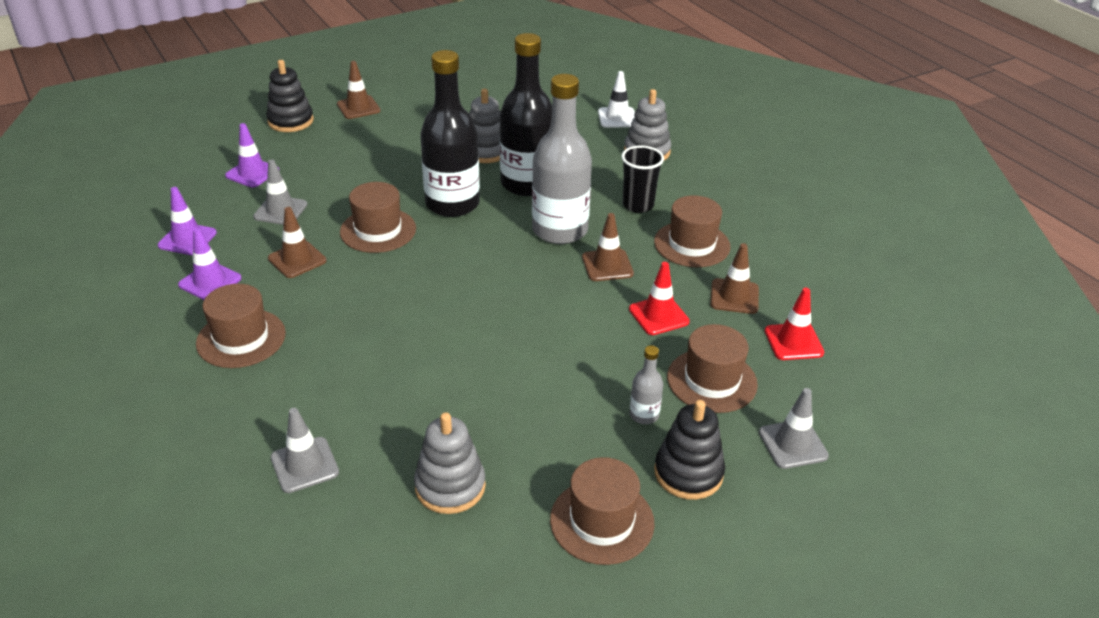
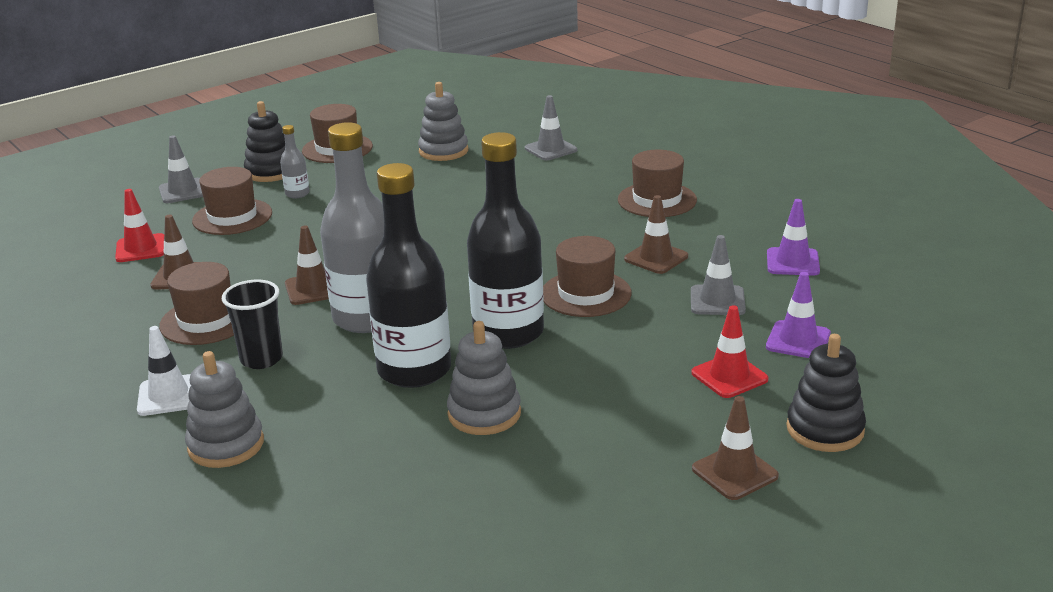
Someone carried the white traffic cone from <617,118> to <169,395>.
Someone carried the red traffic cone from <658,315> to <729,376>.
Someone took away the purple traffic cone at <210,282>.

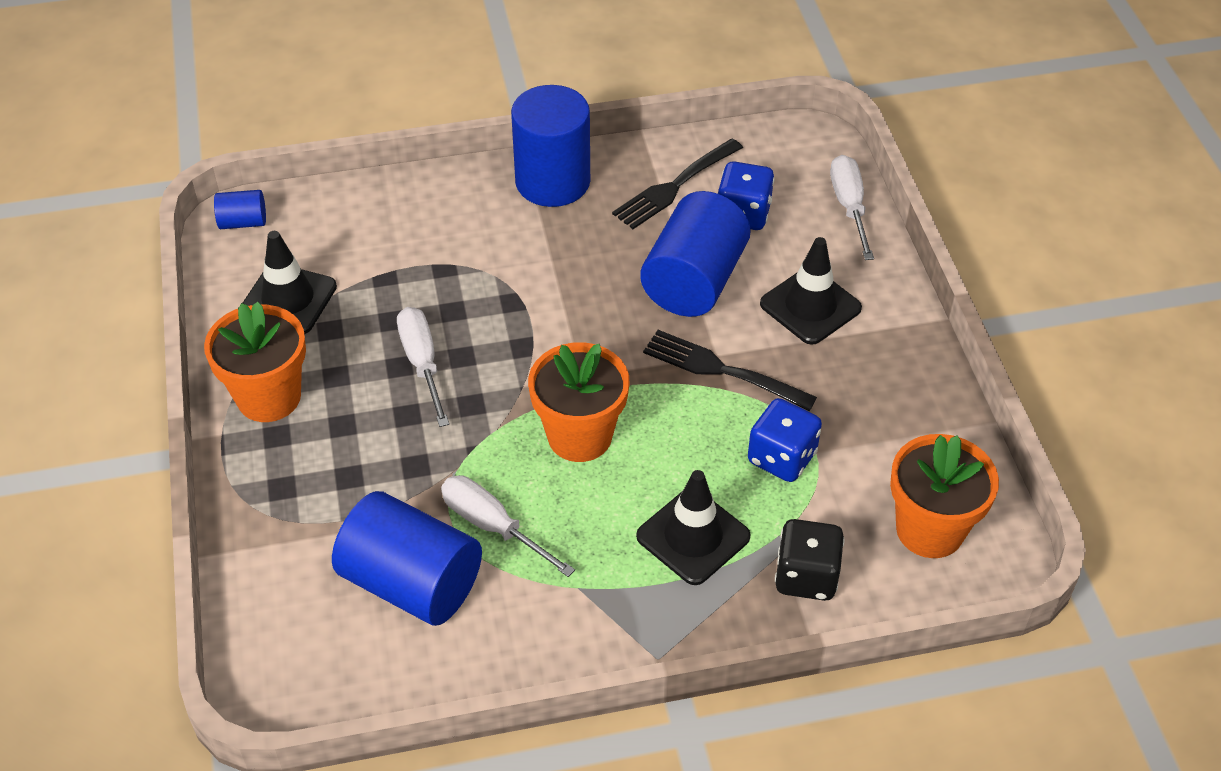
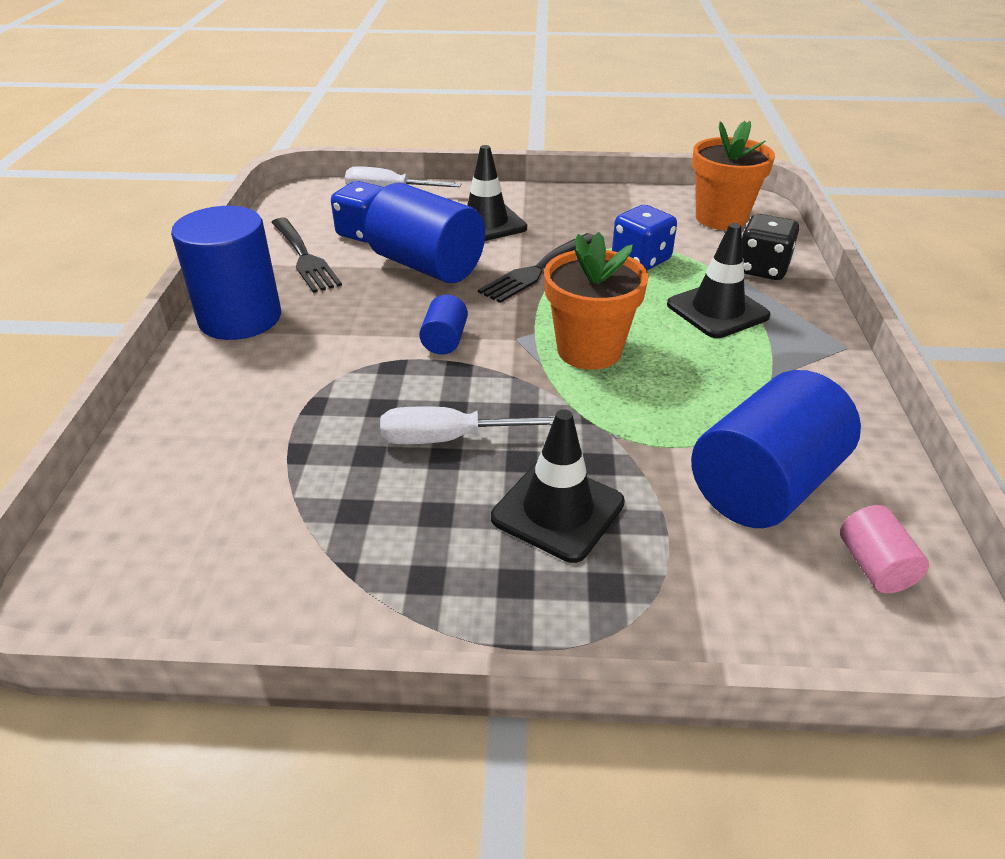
Someone carried the blue cylinder from <243,222> to <444,340>.
Someone carried the black traffic cone from <288,300> to <558,510>.
Someone put down the pink cylinder at <874,566>.
Someone took away the orange flower pot at <269,397>.
Someone took away the white screwdriver at <492,526>.

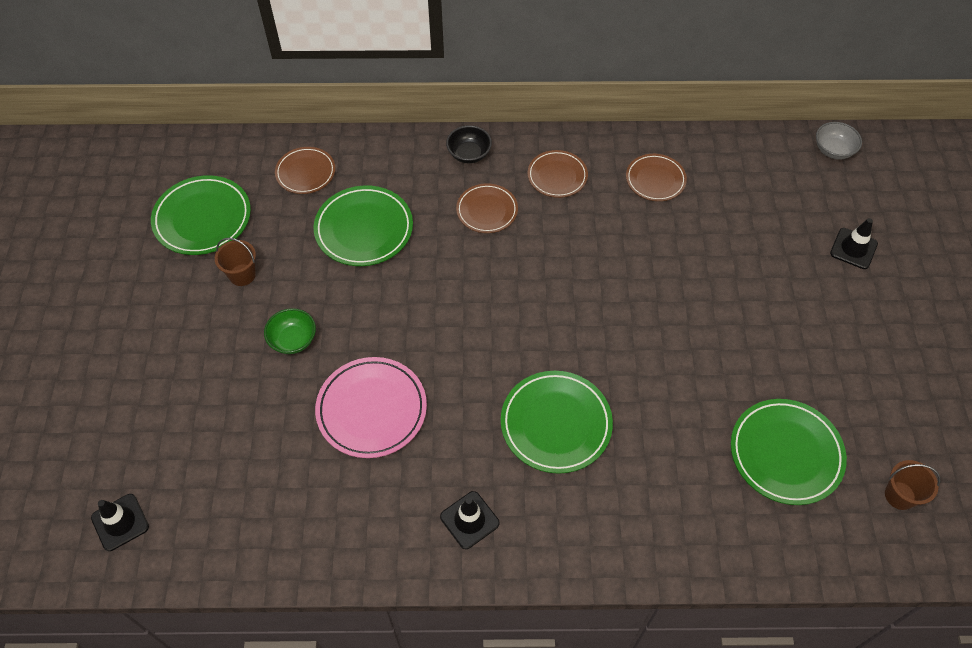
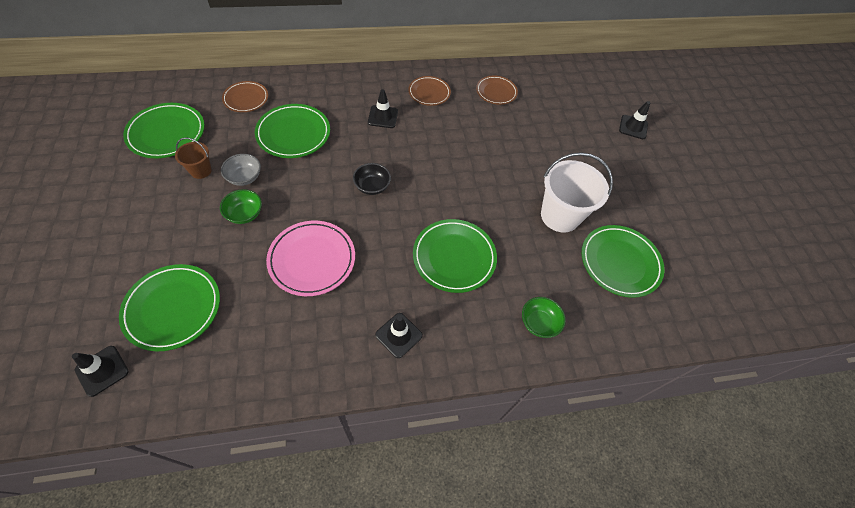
Someone put down the green plate at <173,308>.
Someone carried the grey bowl from <833,150> to <244,177>.
Someone carried the black bowl from <469,154> to <372,186>.
Someone swapped the brown plate at <487,210> for the black traffic cone at <383,117>.
Someone put down the green bowl at <539,323>.
Someone put down the white bucket at <560,216>.
Someone took away the brown bucket at <900,495>.

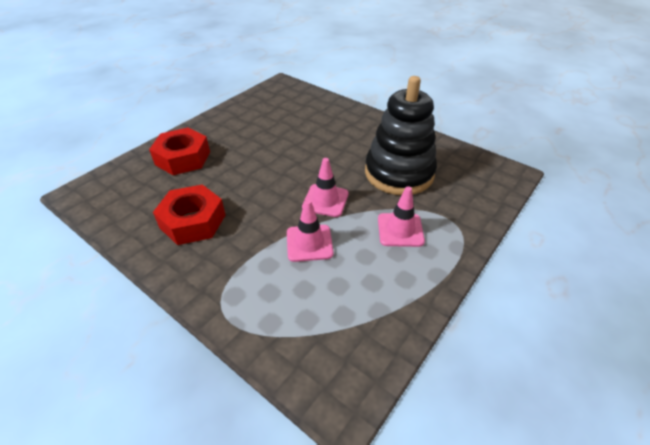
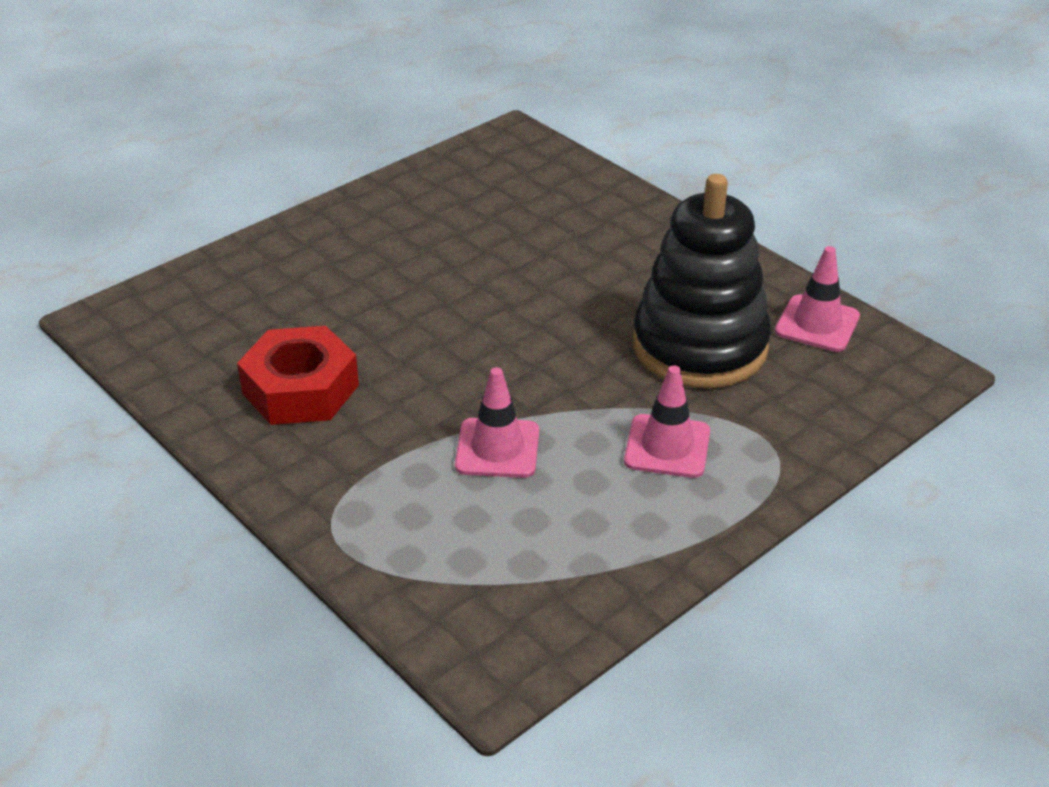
Someone carried the pink traffic cone from <325,200> to <817,324>.
Someone took away the red nut at <183,158>.

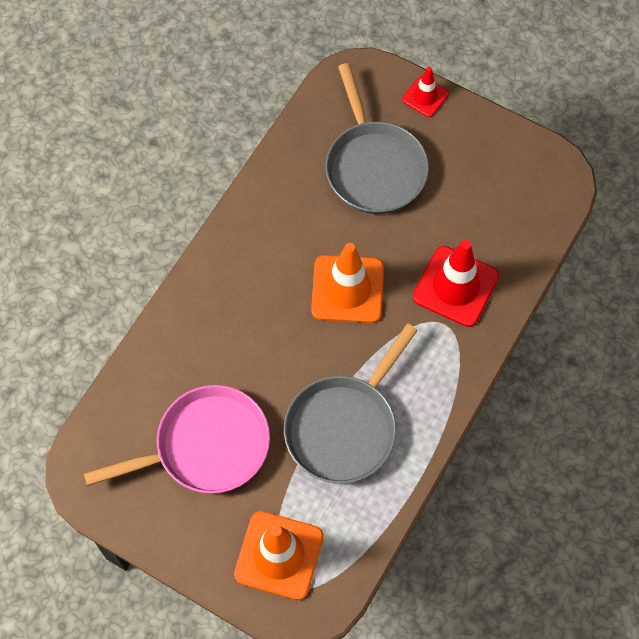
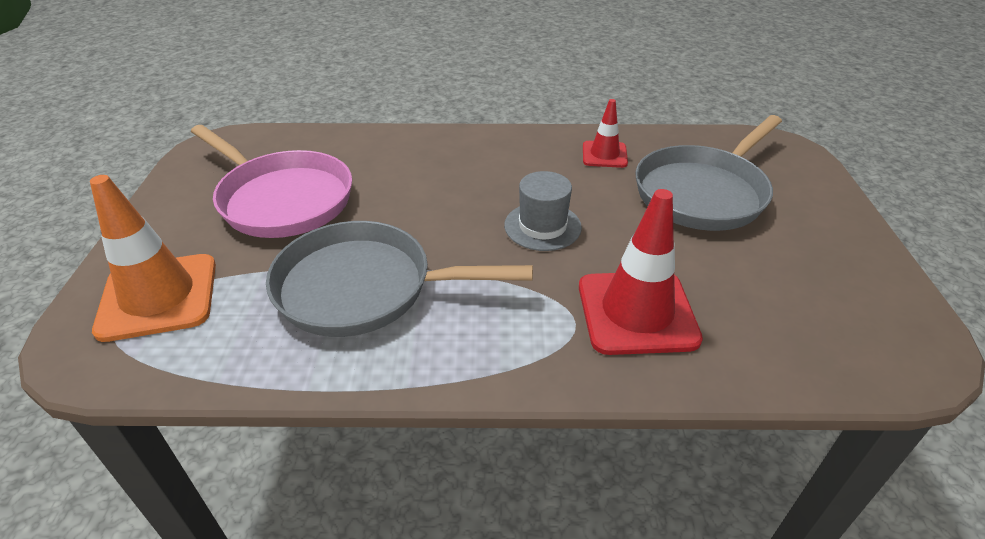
Someone swapped the orange traffic cone at <347,289> for the grey hat at <542,226>.
Someone carried the red traffic cone from <425,97> to <604,155>.

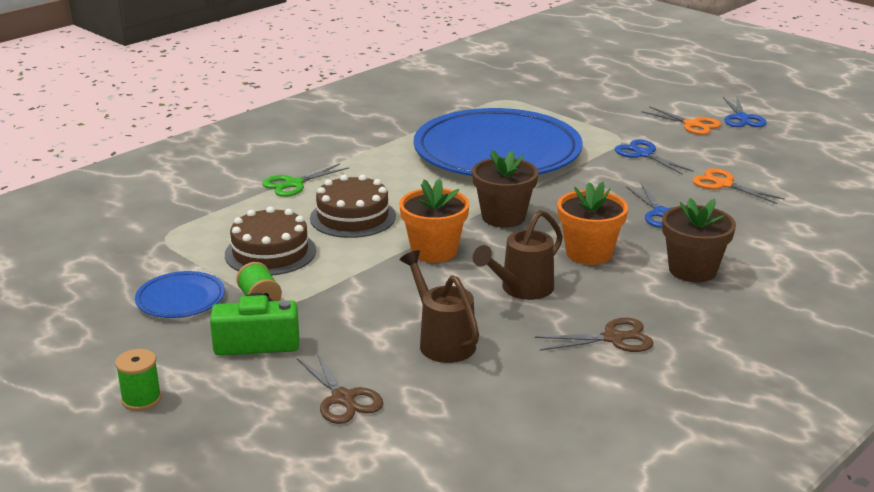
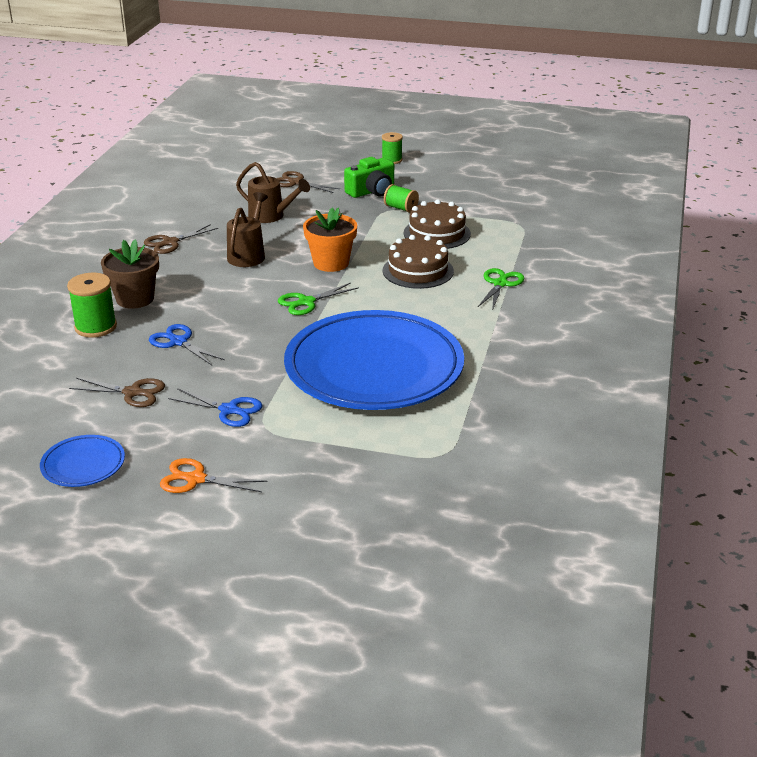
Someone carried the blue plate from <180,299> to <83,464>.
Someone put down the green spool at <95,327>.
Someone repainted the orange scissors at <724,184>, which became the brown scissors at <132,393>.
Someone swapped the brown flower pot at <503,217> for the green scissors at <306,302>.
Someone took away the orange flower pot at <589,253>.
Someone took away the blue scissors at <742,118>.

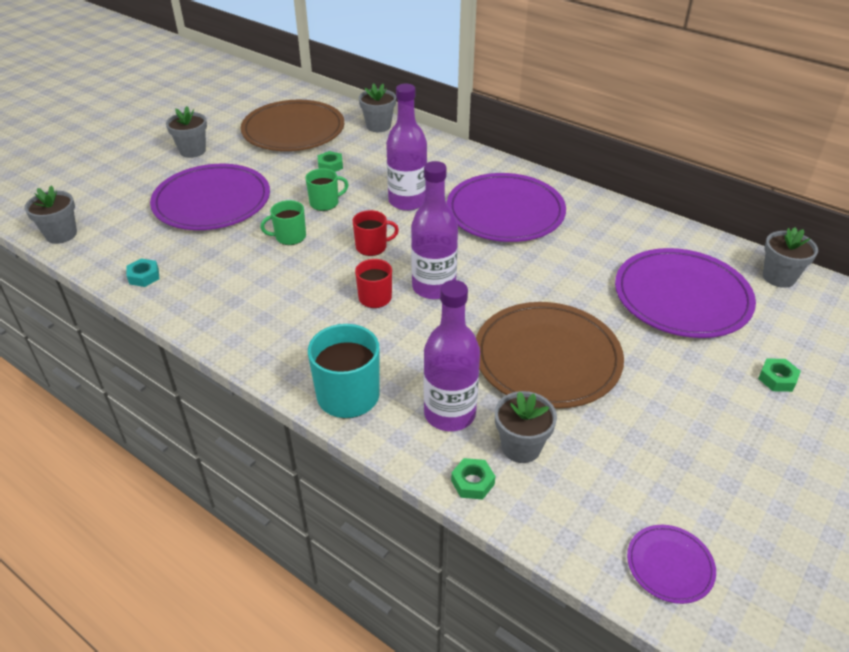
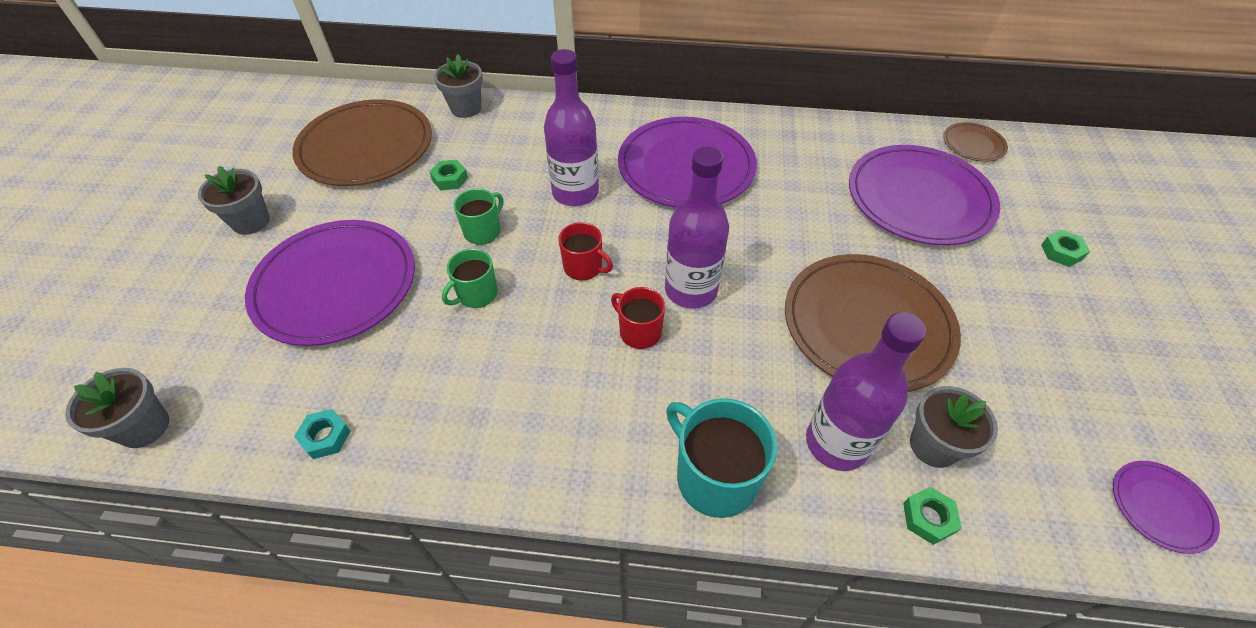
Someone rotated the red mug at <372,247> by 75 degrees clockwise.
Someone swapped the grey flower pot at <778,277> for the brown plate at <973,144>.

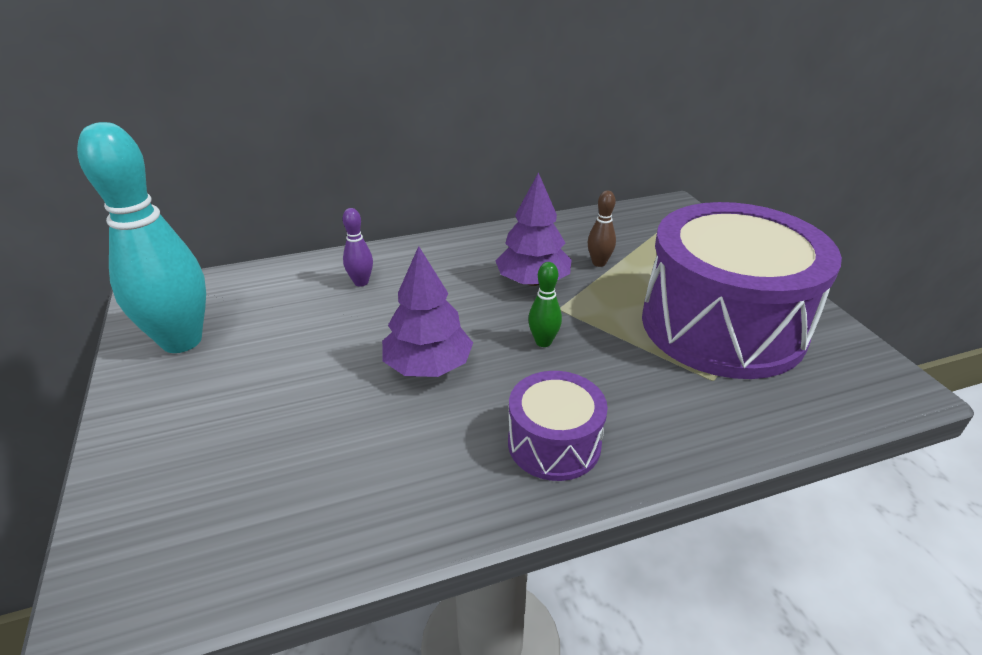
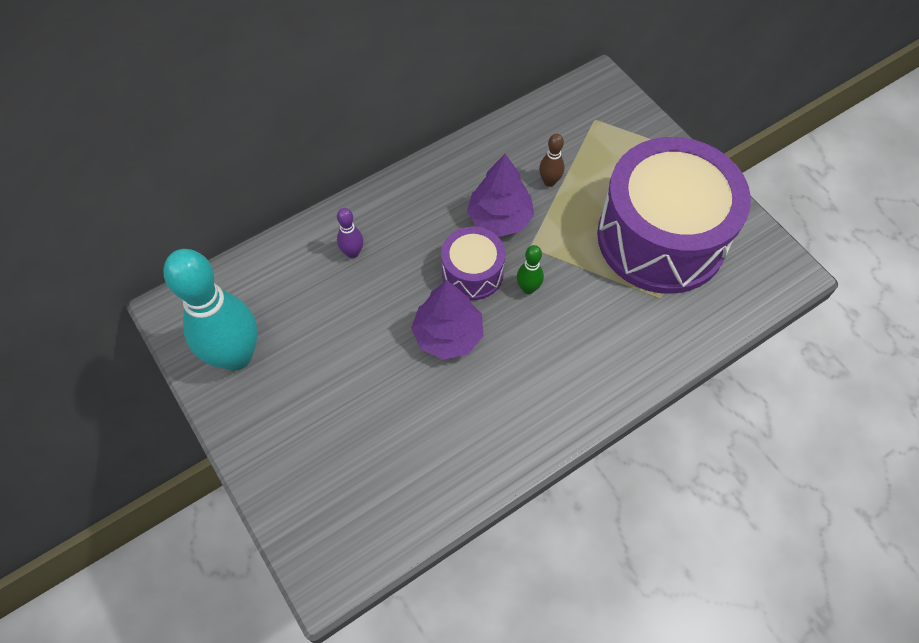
Someone carried the purple drum from <554,443> to <472,273>.

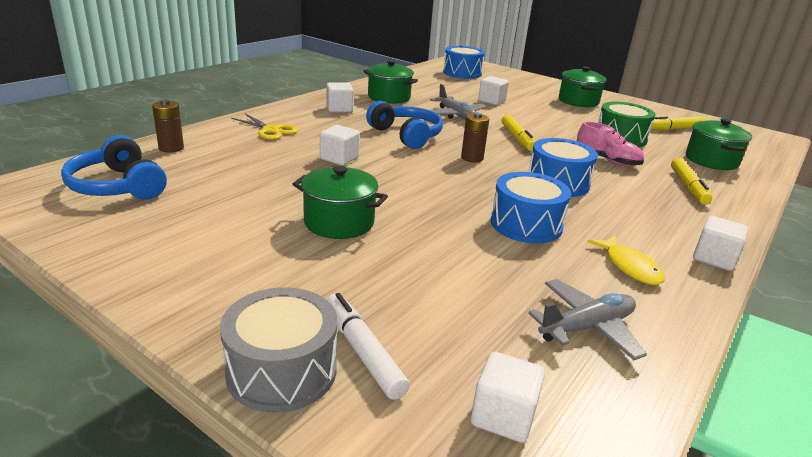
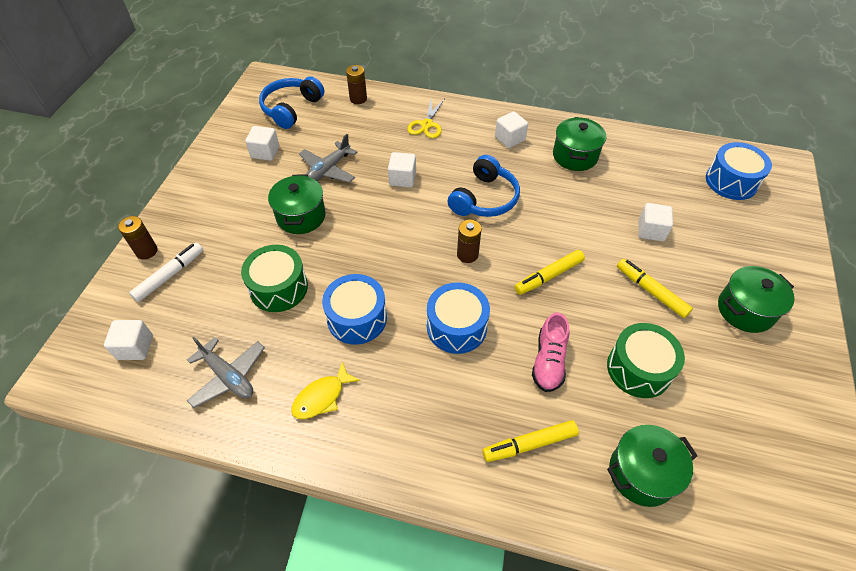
Someone swapped the grey drum at <282,370> for the brown battery at <146,251>.
Someone put down the green drum at <279,288>.
Someone carried the white cube from <714,258> to <265,152>.
Someone carried the grey plane from <456,115> to <328,170>.
Someone carried the yellow marker from <675,129> to <651,291>.

